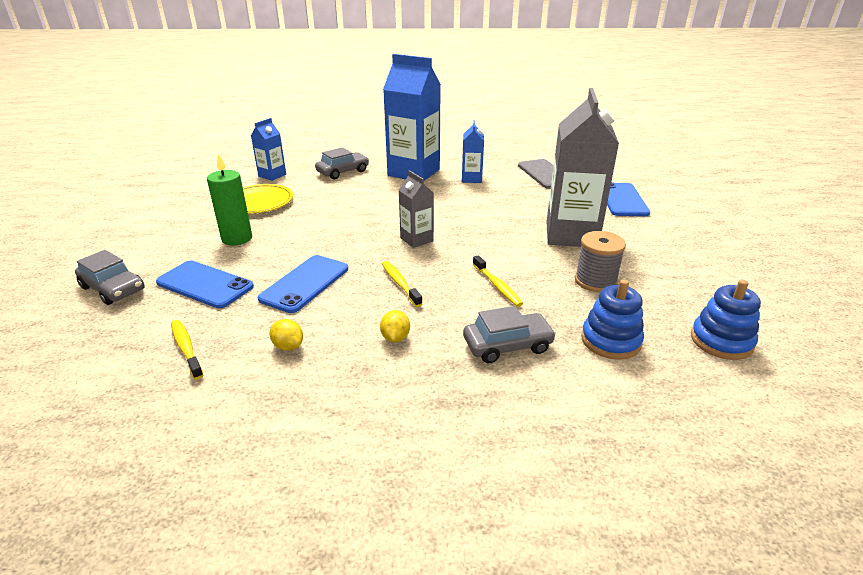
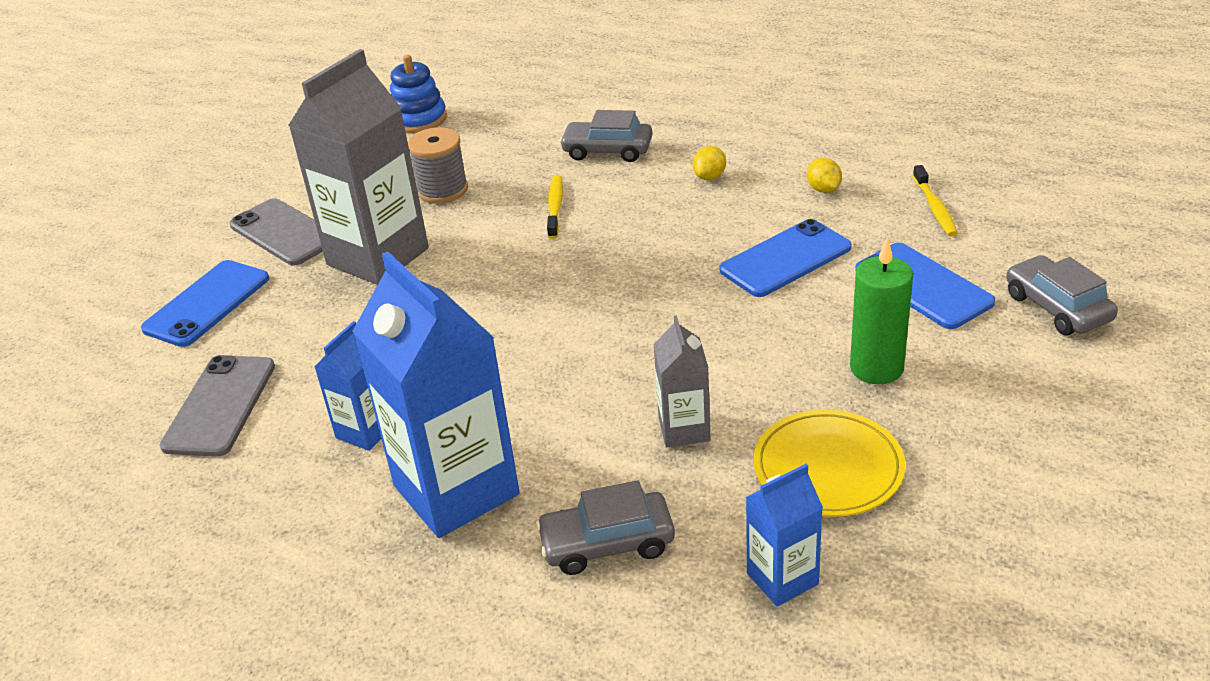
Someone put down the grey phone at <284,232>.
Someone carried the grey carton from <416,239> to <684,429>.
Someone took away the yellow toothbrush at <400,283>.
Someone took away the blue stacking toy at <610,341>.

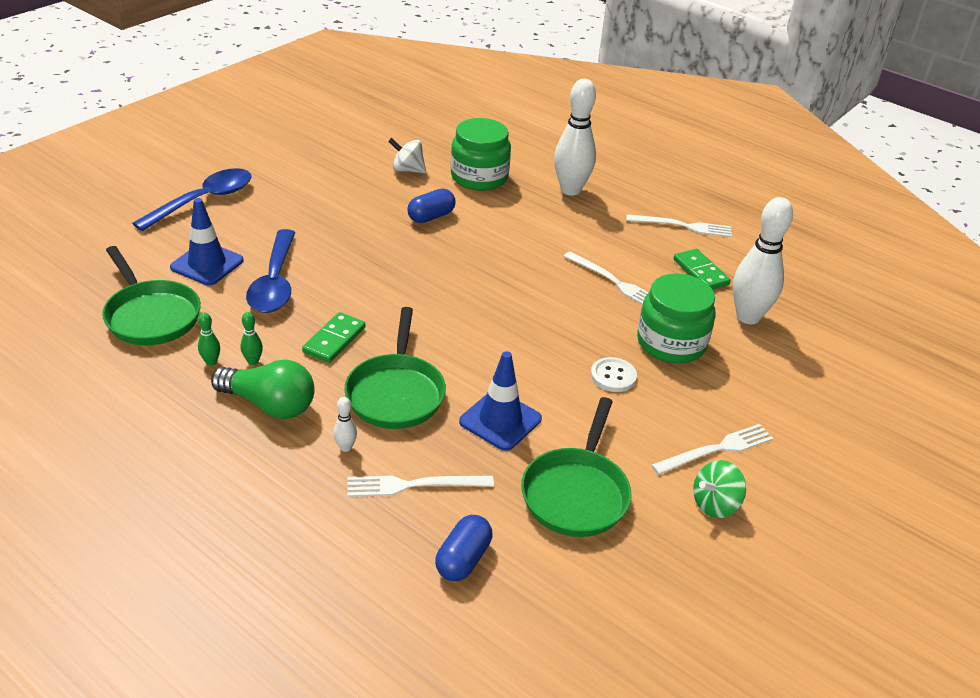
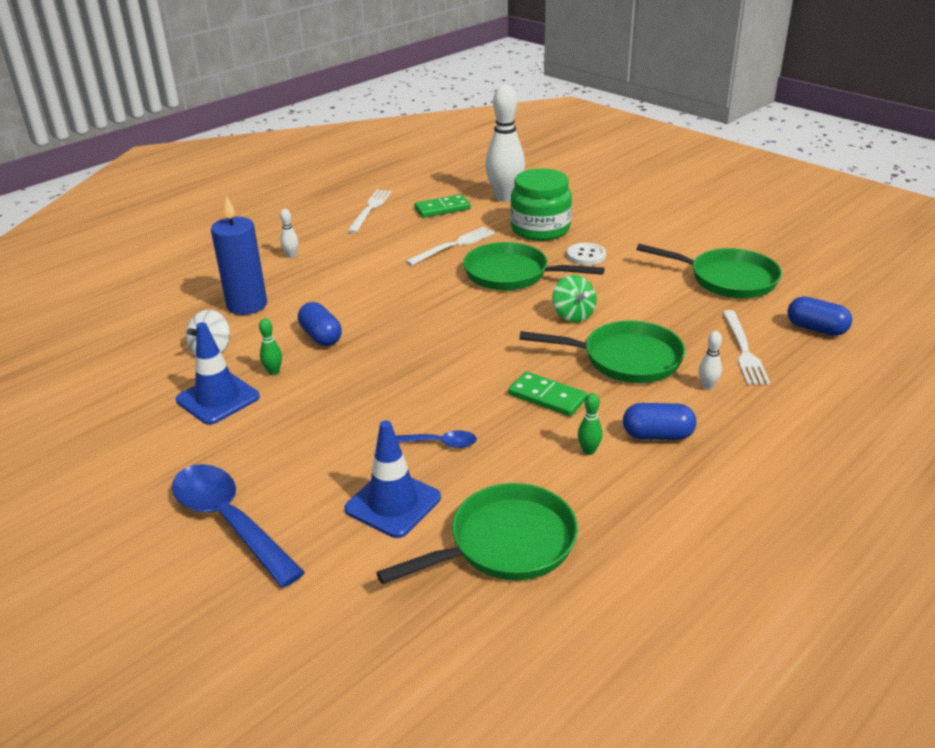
Someone carried the blue traffic cone from <500,420> to <218,398>.
Someone swapped the green jar at <479,177> for the blue candle at <247,305>.
Someone carried the green bowling pin from <211,362> to <273,372>.
Someone scaled the white bowling pin at <570,190> by 0.41.
Someone scaled the blue spoon at <275,282> by 0.49.
Someone put down the green pan at <512,274>.
Someone carried the green spinning top from <715,504> to <573,315>.
Someone swapped the green light bulb at <269,405> for the blue capsule at <657,435>.
Someone took away the white fork at <716,449>.

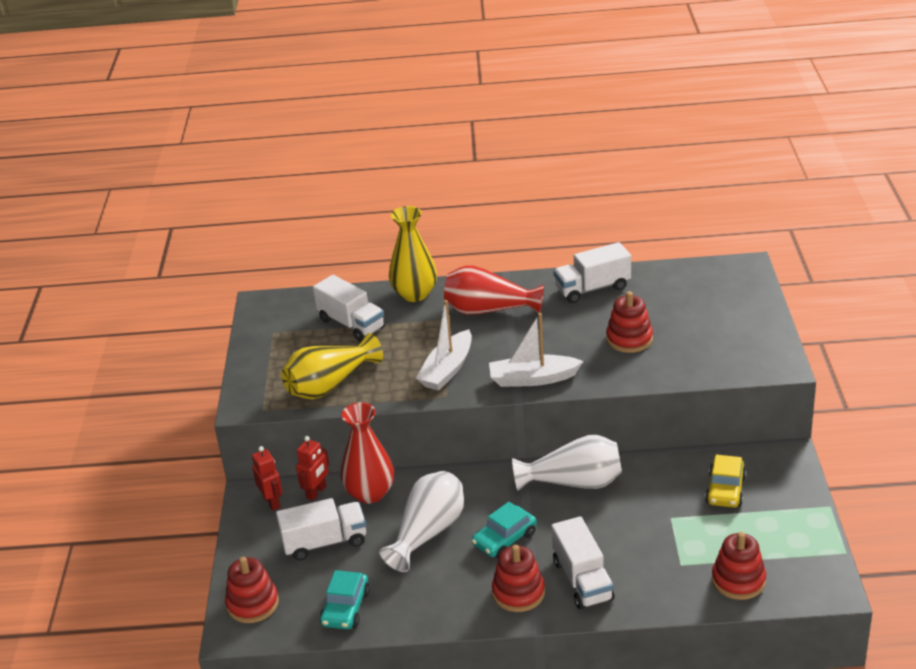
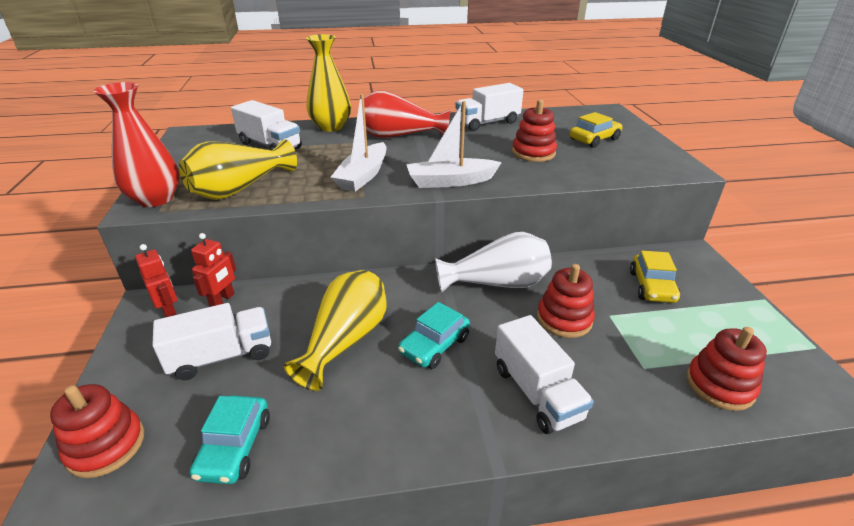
Someone carried the red vase from <370,493> to <156,199>.
Someone repainted the white vase at <428,533>, which became the yellow vase at <345,340>.
Someone carried the red stacking toy from <518,593> to <564,319>.
Someone put down the yellow car at <594,139>.

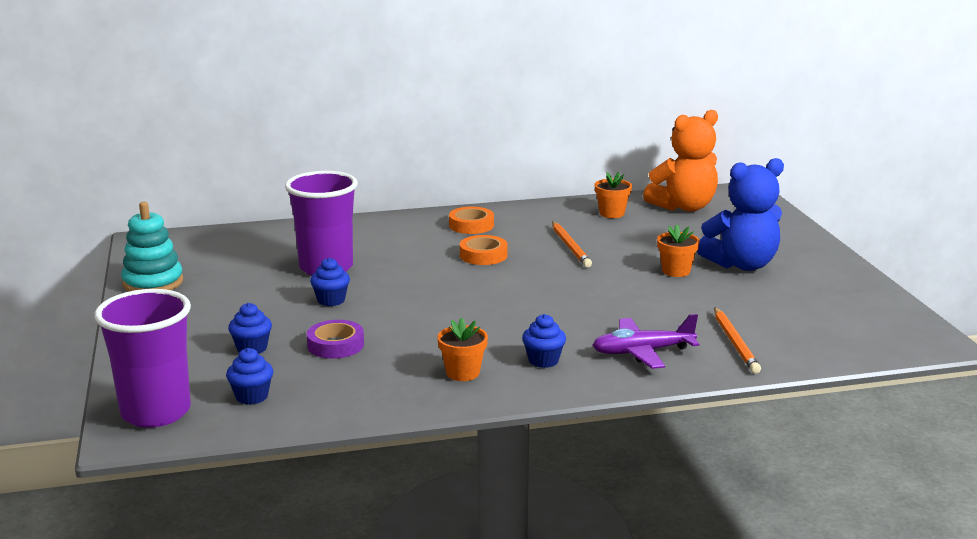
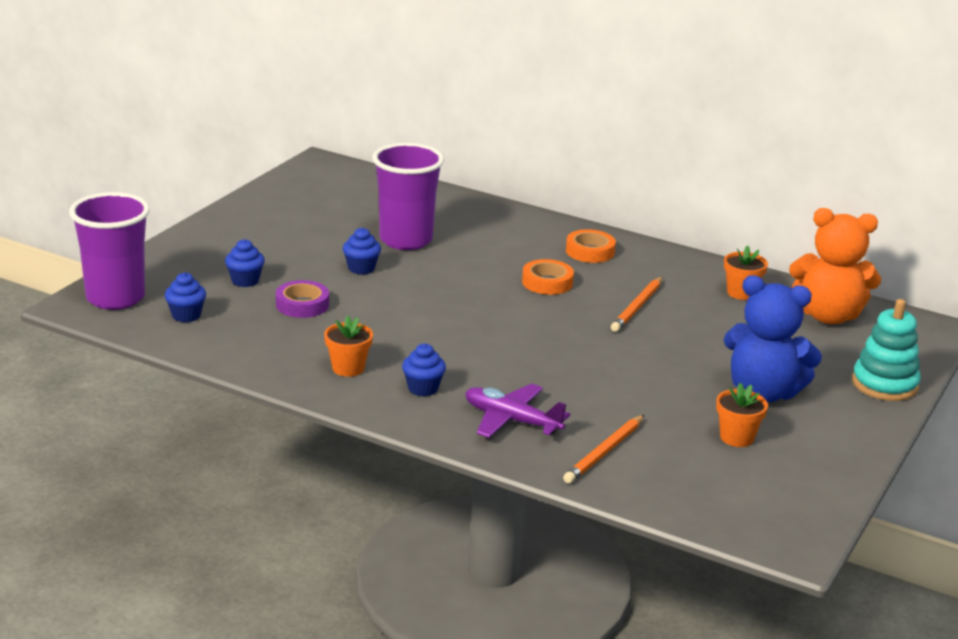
Someone carried the orange flower pot from <676,271> to <737,437>.
Someone carried the turquoise stacking toy from <153,283> to <884,384>.

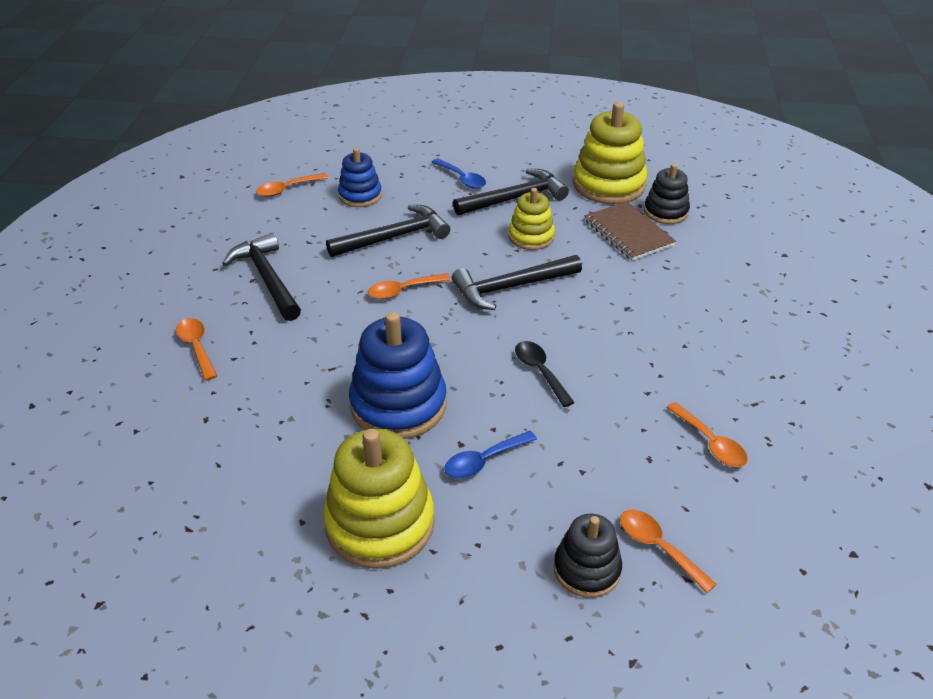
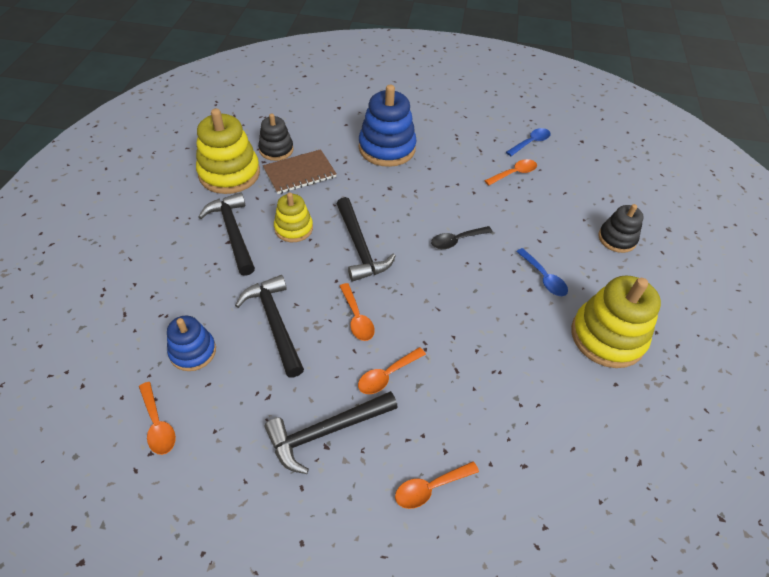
Someone carried the orange spoon from <658,547> to <387,375>.
Someone carried the blue stacking toy from <398,405> to <387,148>.
Someone carried the blue spoon from <462,179> to <530,142>.

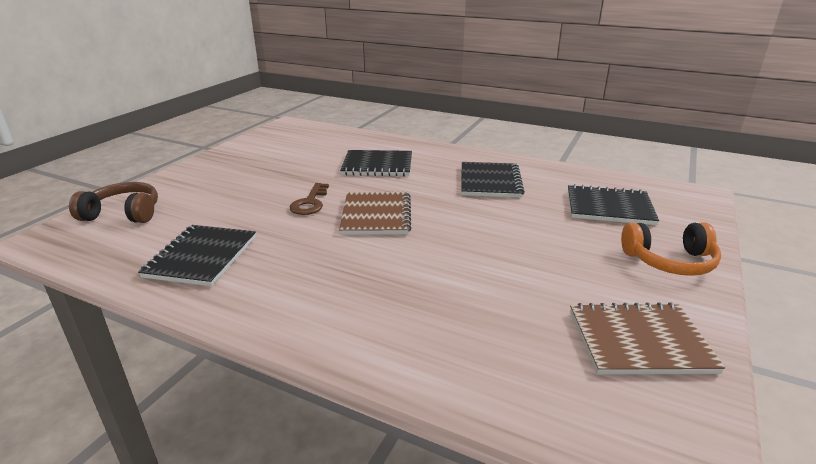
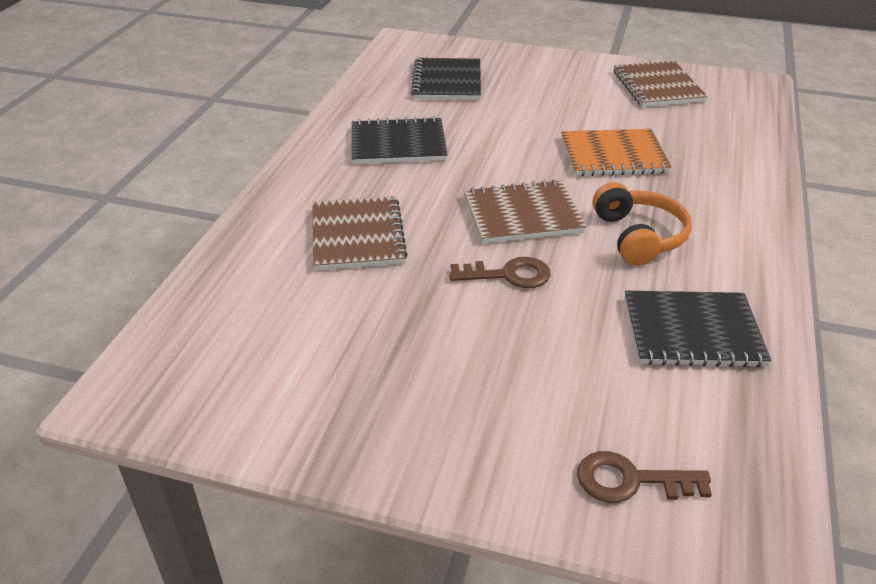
Someone repainted the black notebook at <377,165>, which became the brown notebook at <357,235>.
Someone put down the orange notebook at <613,155>.
Someone swapped the brown headphones at <123,214> for the brown key at <631,480>.
Someone carried the orange headphones from <669,261> to <638,237>.

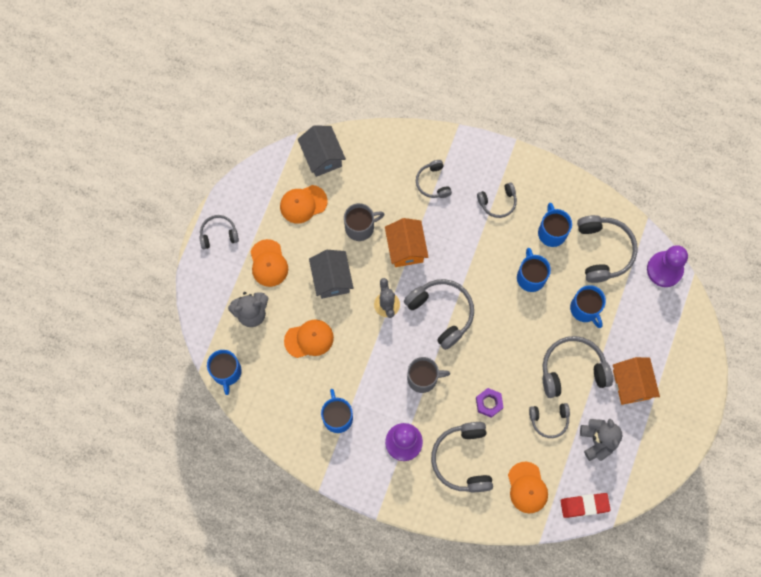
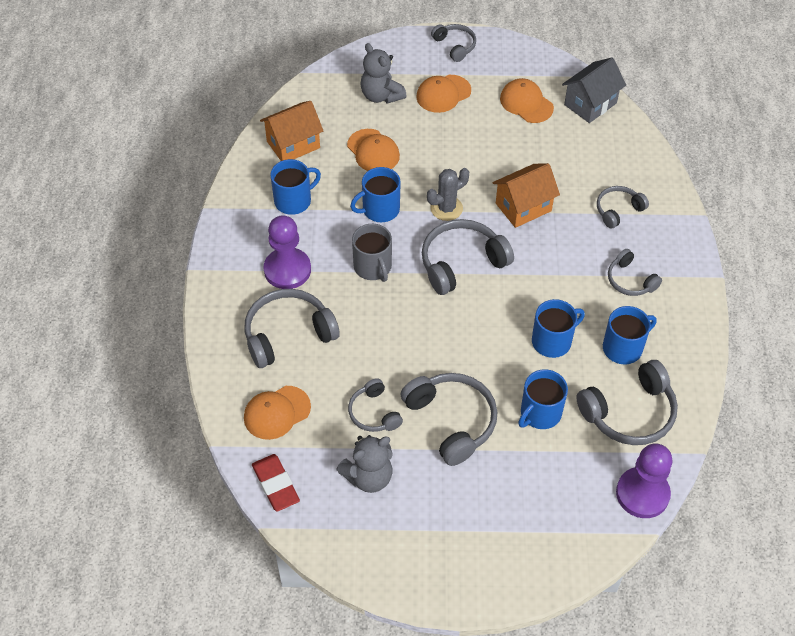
Someone carried the orange house from <631,384> to <293,144>.
Someone carried the blue mug from <226,372> to <380,209>.
Someone rotated the grey headphones at <441,313> by 150 degrees counterclockwise.
Someone took away the grey house at <332,279>.
Someone took away the grey mug at <360,227>.
Someone took away the purple nut at <489,403>.

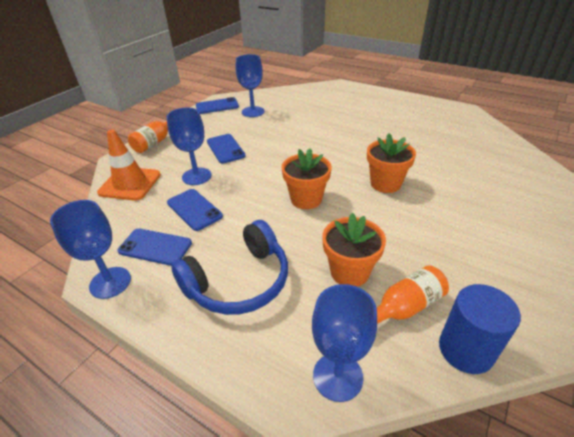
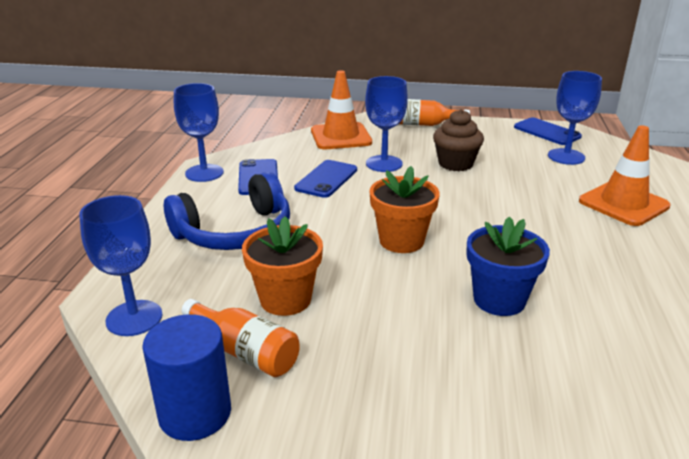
Someone rotated the blue headphones at <239,281> by 60 degrees counterclockwise.
Someone swapped the blue phone at <225,149> for the brown cupcake at <455,164>.
Someone repainted the orange flower pot at <385,184>, which became the blue flower pot at <499,300>.
Someone put down the orange traffic cone at <623,204>.

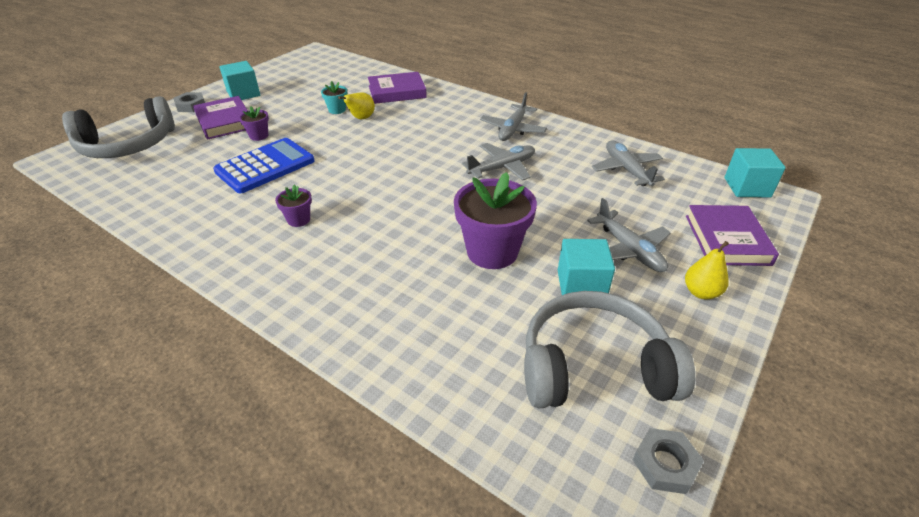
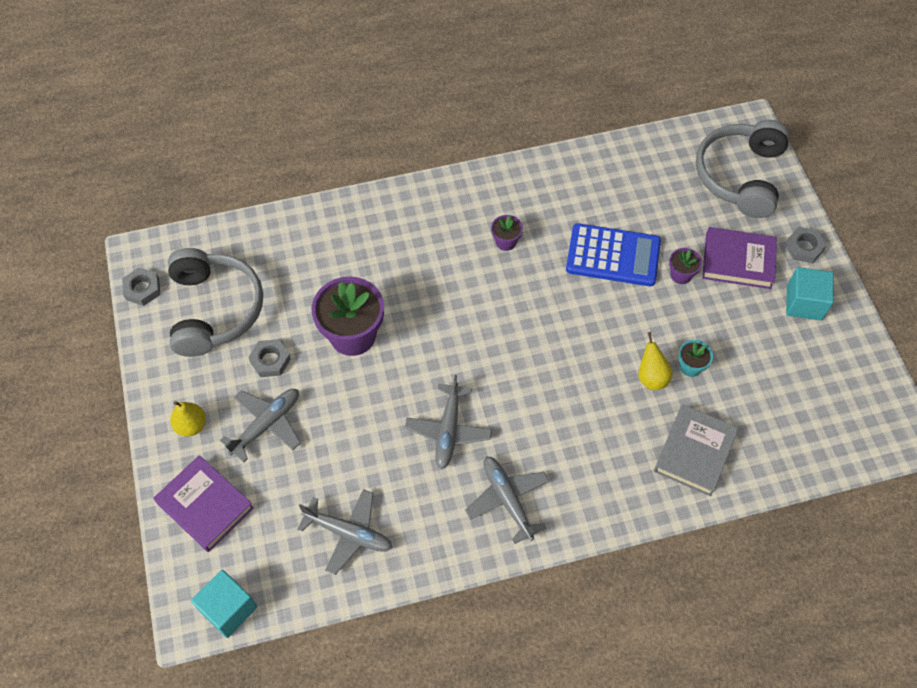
Someone rotated the grey headphones at <593,367> by 45 degrees counterclockwise.
Someone rotated the grey plane at <629,249> by 120 degrees clockwise.
Someone swapped the turquoise cube at <581,285> for the grey nut at <270,360>.
Someone rotated the blue calculator at <265,166> by 75 degrees counterclockwise.
Someone repainted the purple book at <397,92>, which became the grey book at <694,452>.

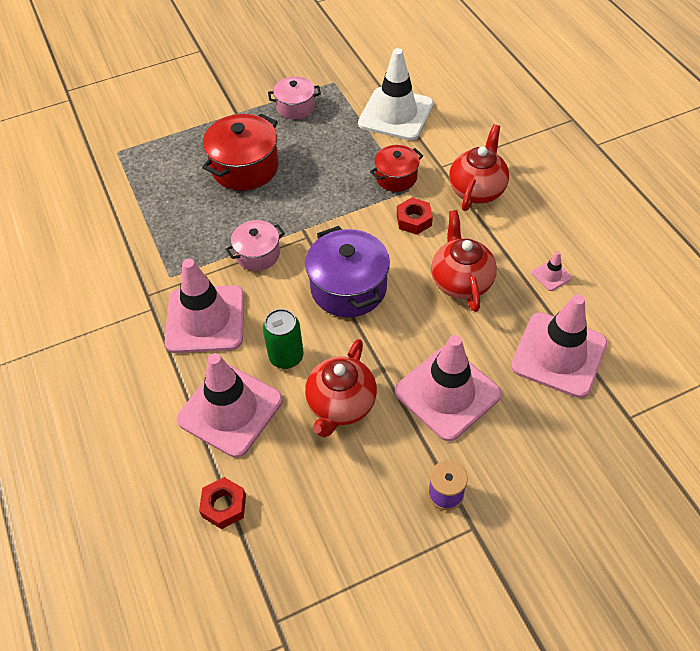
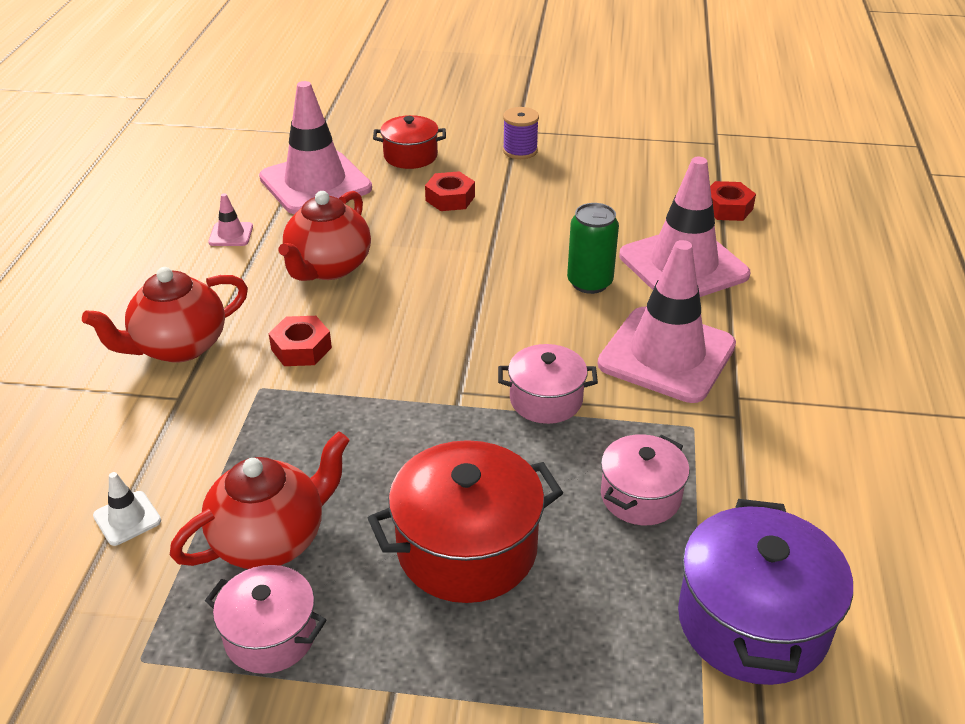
Someone scaled the white traffic cone at <396,114> by 0.41.
Someone carried the red teapot from <341,405> to <271,539>.
Someone carried the red pot from <396,177> to <410,156>.
Someone swapped the pink traffic cone at <447,393> for the red nut at <450,198>.
Someone put down the pink pot at <640,496>.
Someone carried the purple pot from <348,288> to <752,622>.

